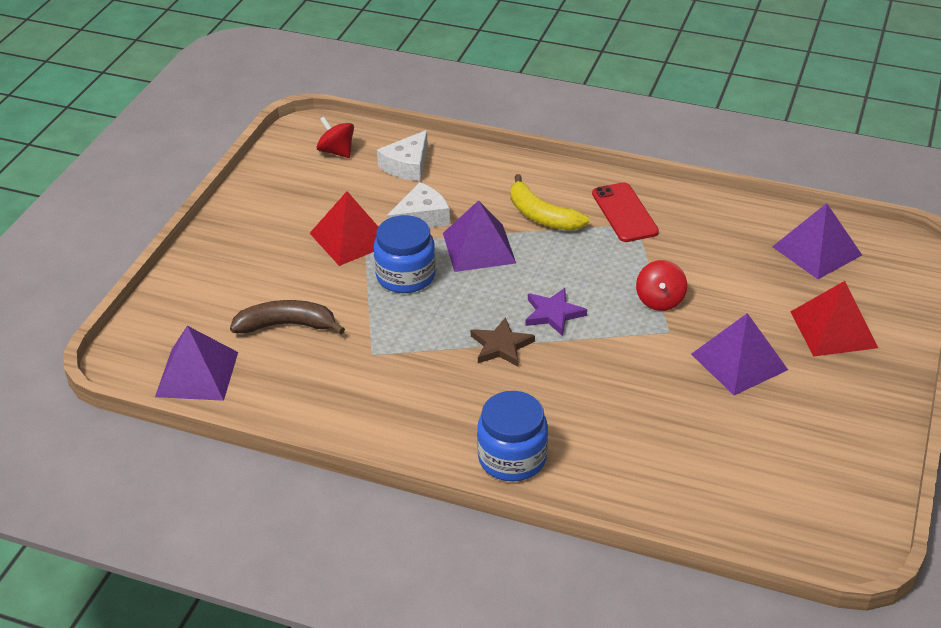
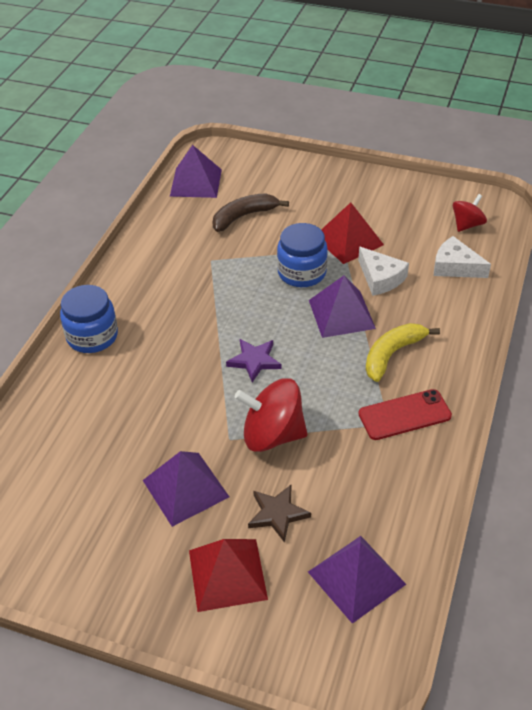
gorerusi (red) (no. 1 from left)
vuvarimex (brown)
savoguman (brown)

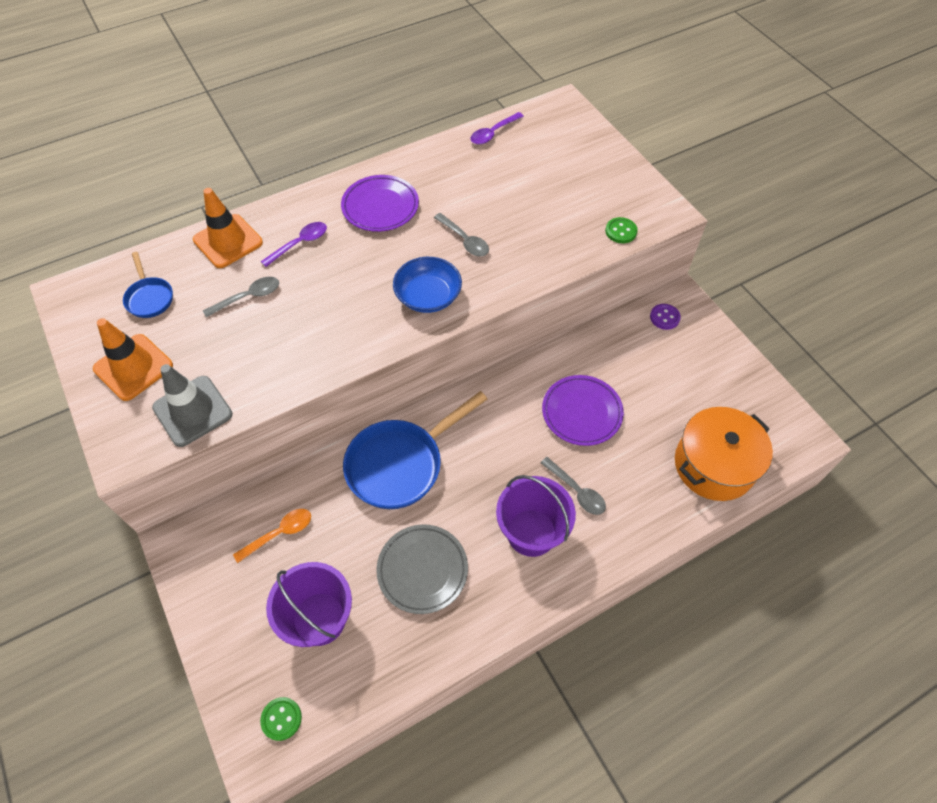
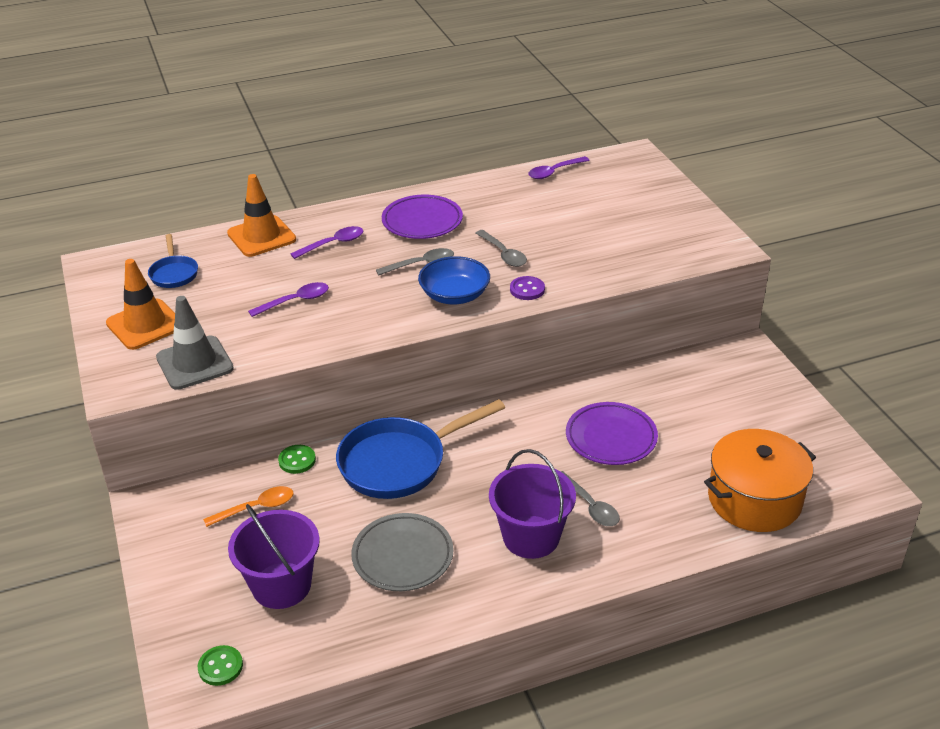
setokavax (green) (no. 2 from left)
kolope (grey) (no. 1 from left)
setokavax (purple)
kolope (purple) (no. 1 from left)

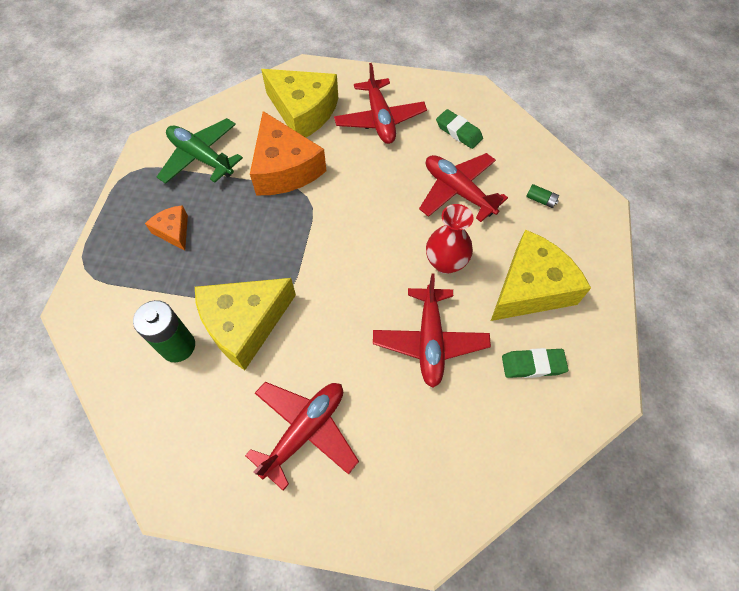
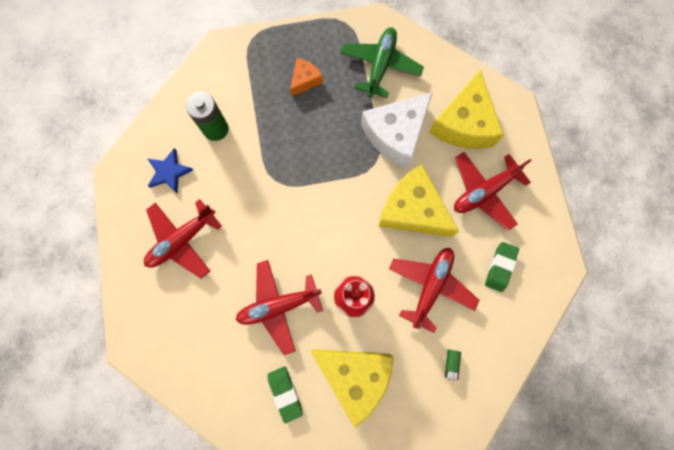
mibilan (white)
mibilan (yellow) (no. 2 from left)
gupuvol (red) (no. 1 from left)
savoguman (blue)

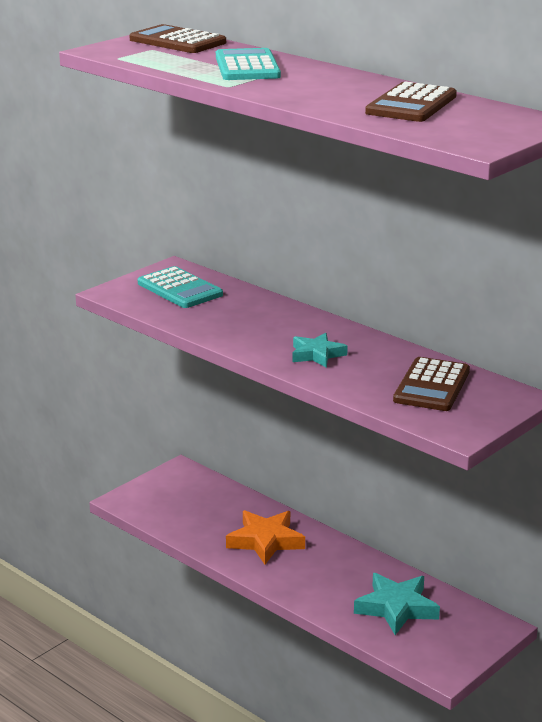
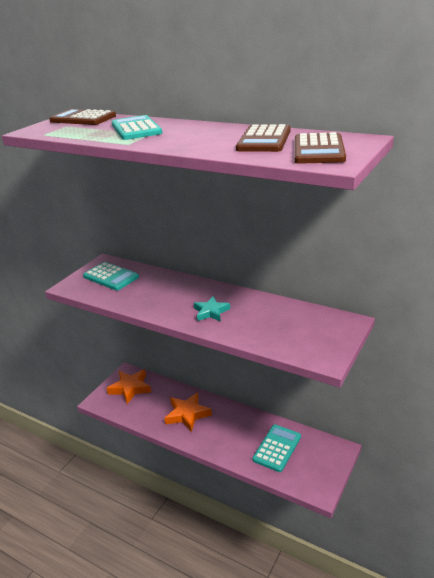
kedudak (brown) (no. 3 from left)
kedudak (turquoise) (no. 3 from left)
savoguman (orange) (no. 1 from left)

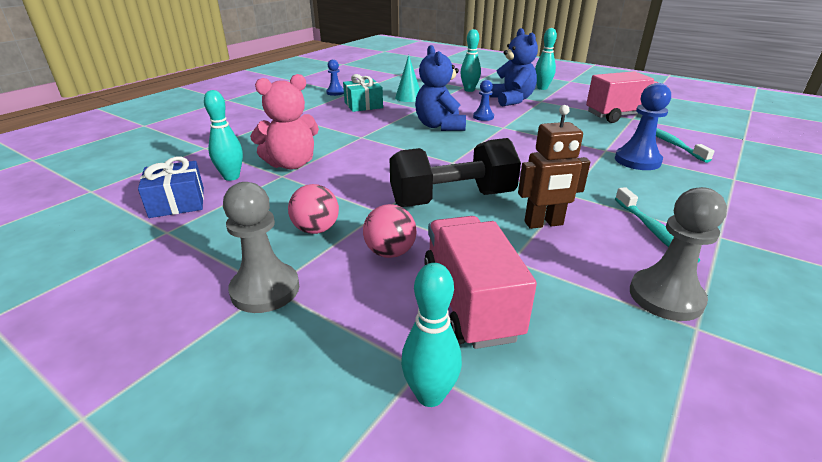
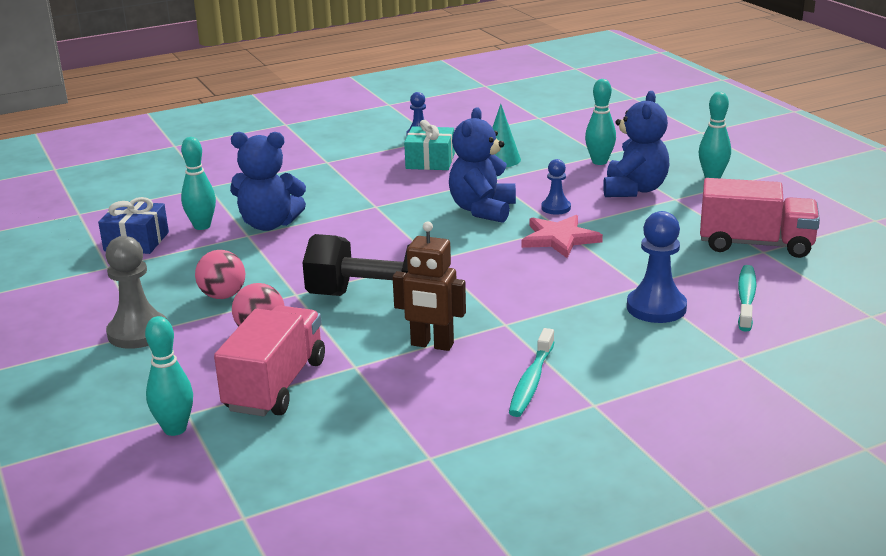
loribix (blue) (no. 1 from left)
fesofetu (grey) (no. 2 from left in the first image)
savoguman (pink)

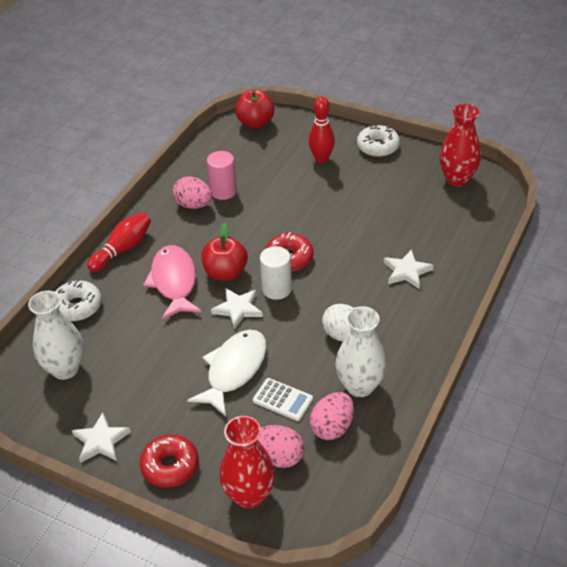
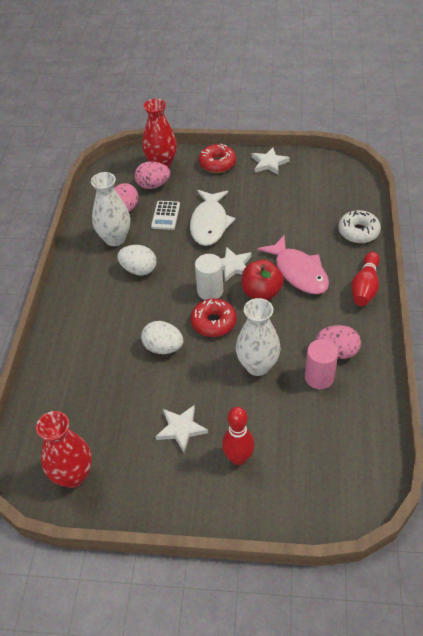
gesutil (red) (no. 2 from left in the first image)
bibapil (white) (no. 2 from left in the first image)
savoguman (white) (no. 1 from left)
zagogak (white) (no. 2 from left)
kedudak (white)
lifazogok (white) (no. 2 from left)

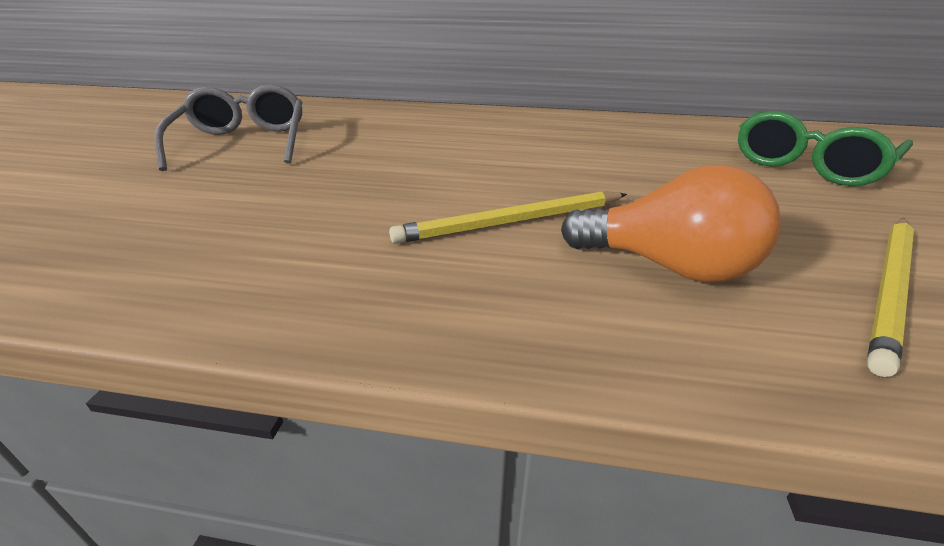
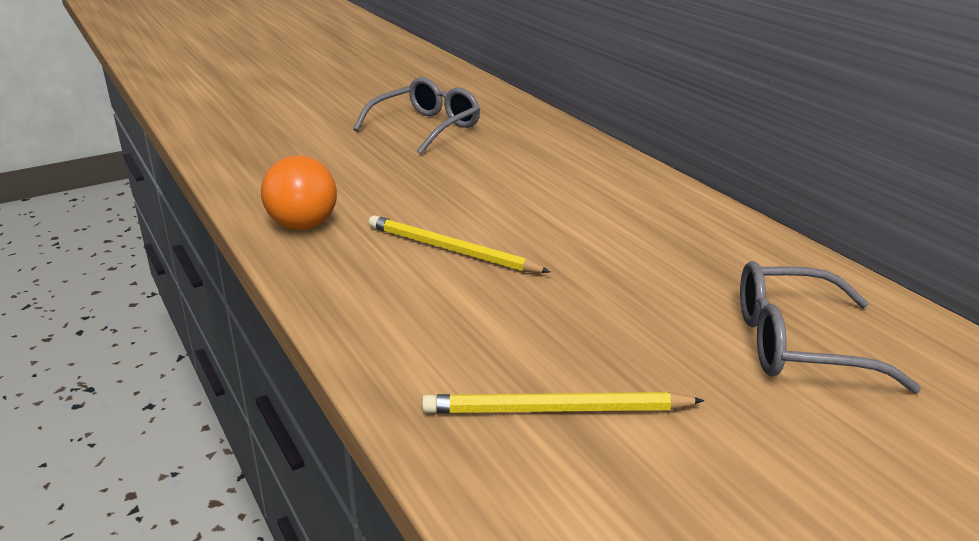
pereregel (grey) (no. 2 from left)
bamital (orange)

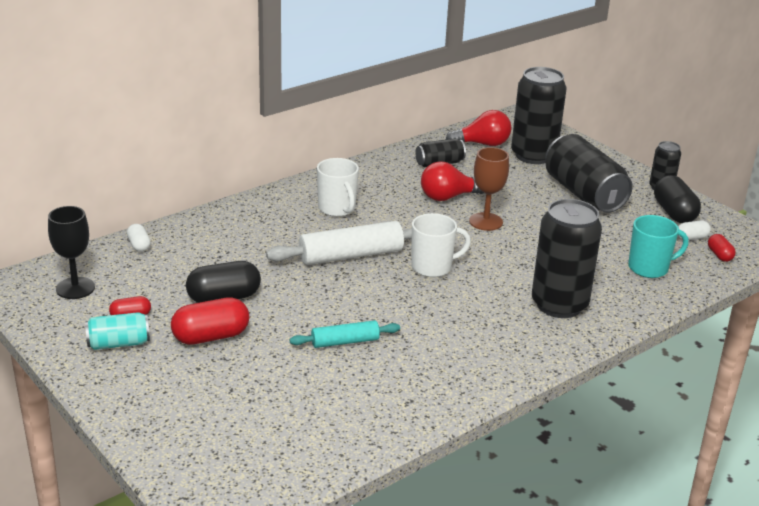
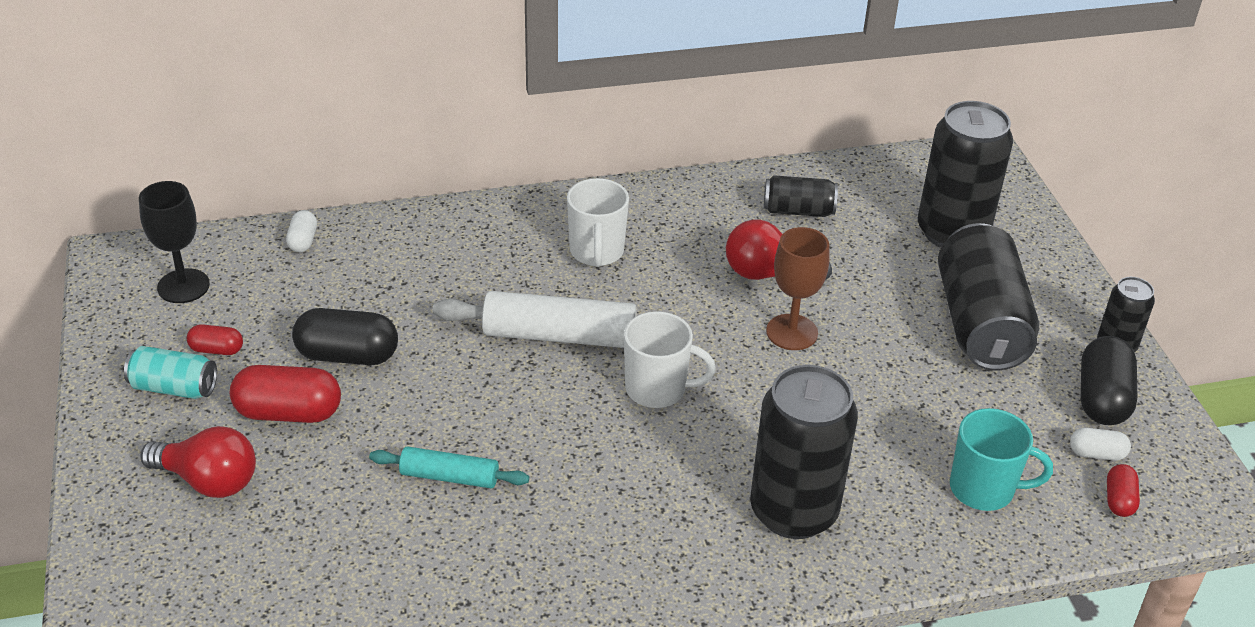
bamital (red) (no. 1 from left)

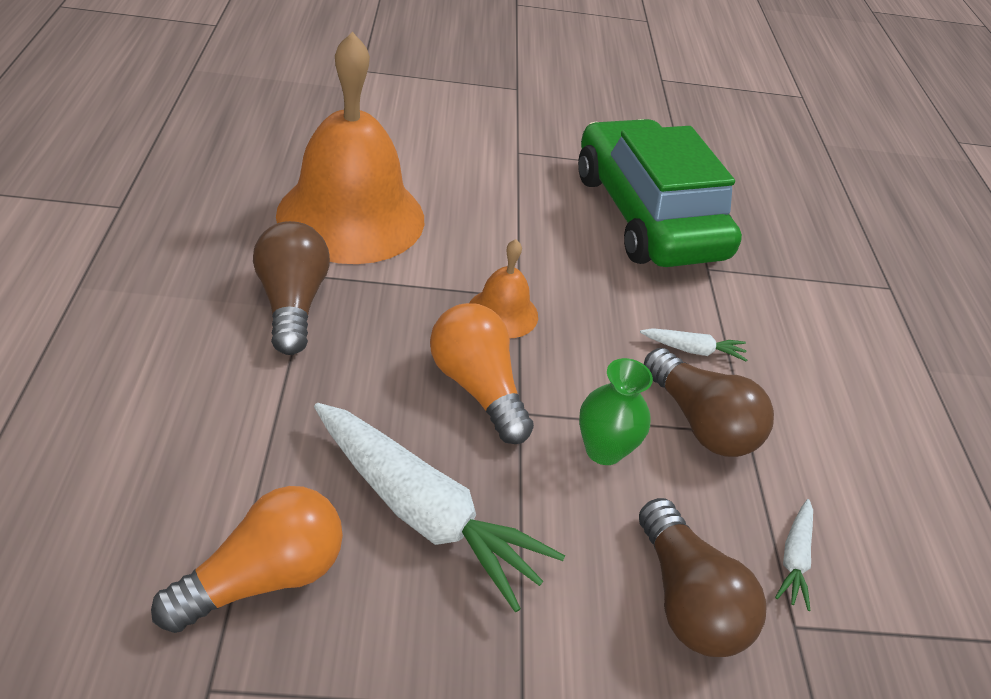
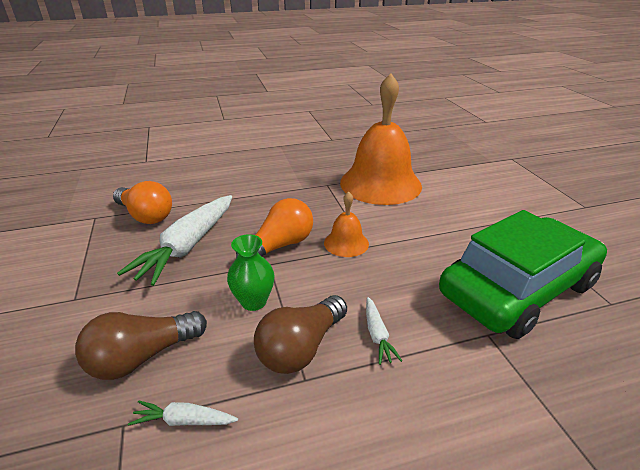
bamital (brown) (no. 1 from left in the first image)

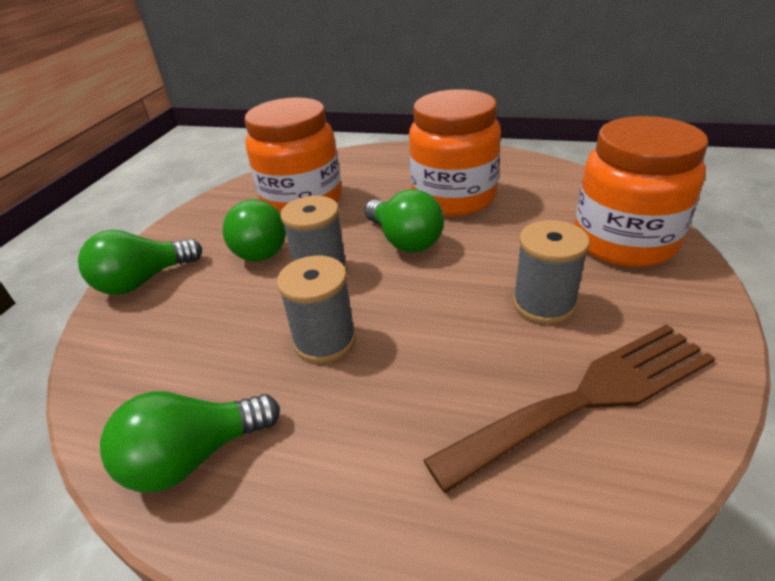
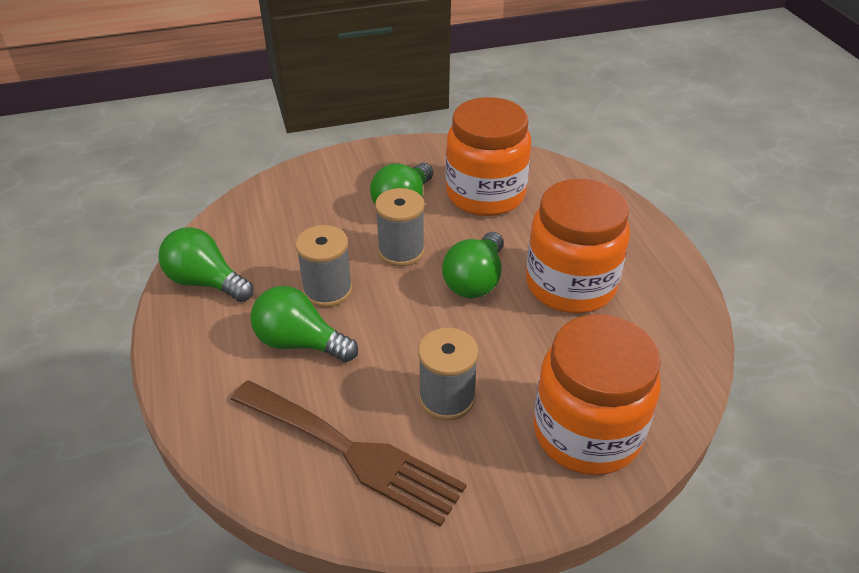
bamital (green) (no. 2 from left)

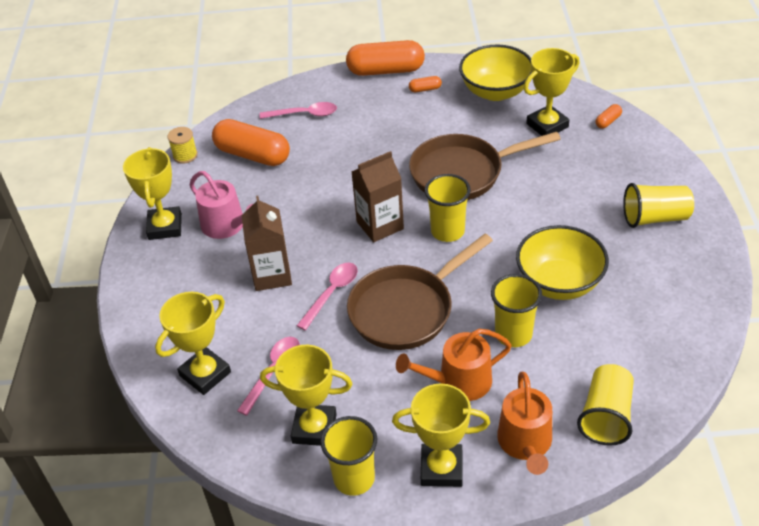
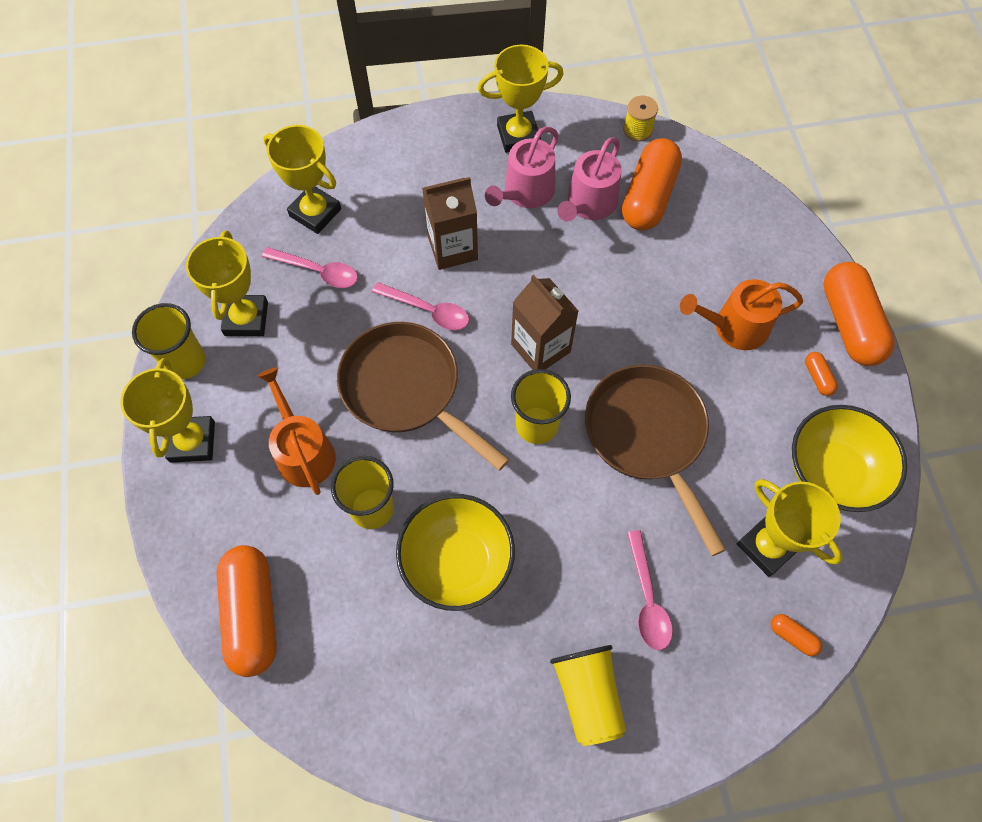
kolope (pink) (no. 3 from left)
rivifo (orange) (no. 1 from left)
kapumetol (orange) (no. 2 from left)
kapumetol (pink) (no. 2 from left)

